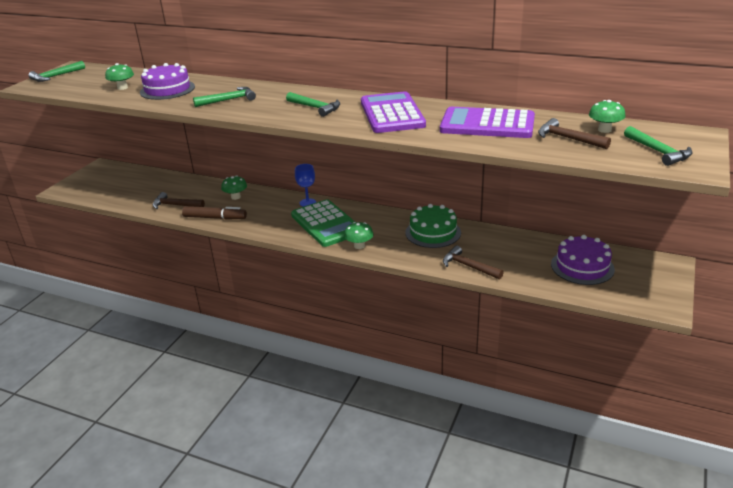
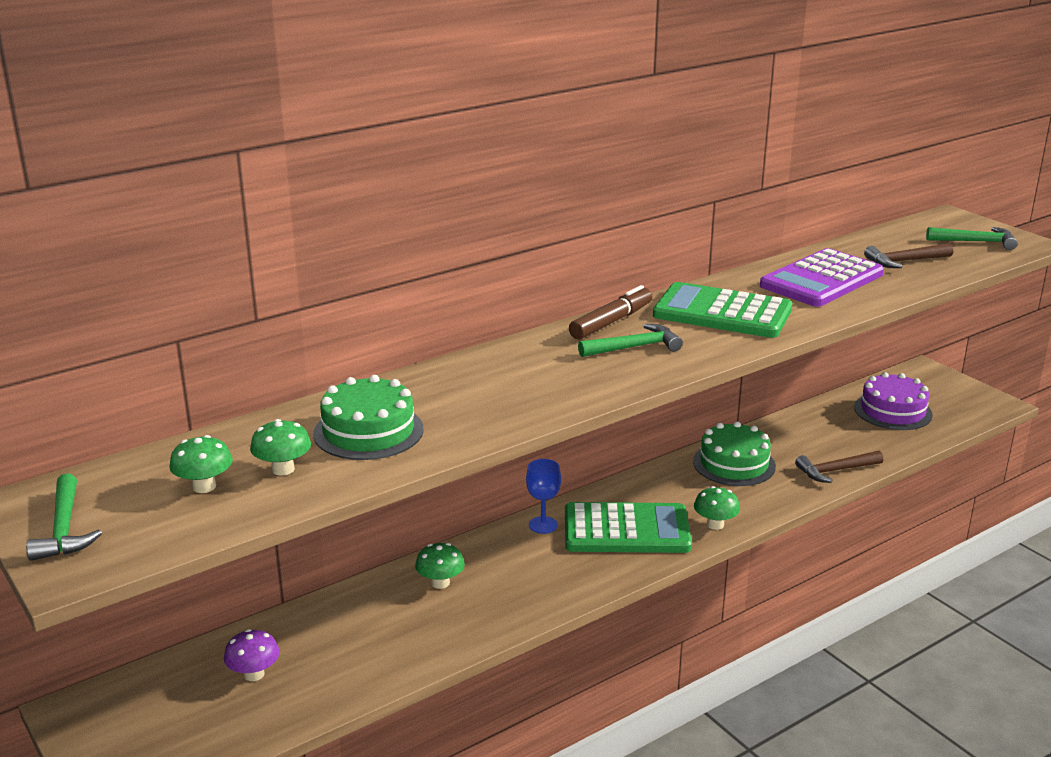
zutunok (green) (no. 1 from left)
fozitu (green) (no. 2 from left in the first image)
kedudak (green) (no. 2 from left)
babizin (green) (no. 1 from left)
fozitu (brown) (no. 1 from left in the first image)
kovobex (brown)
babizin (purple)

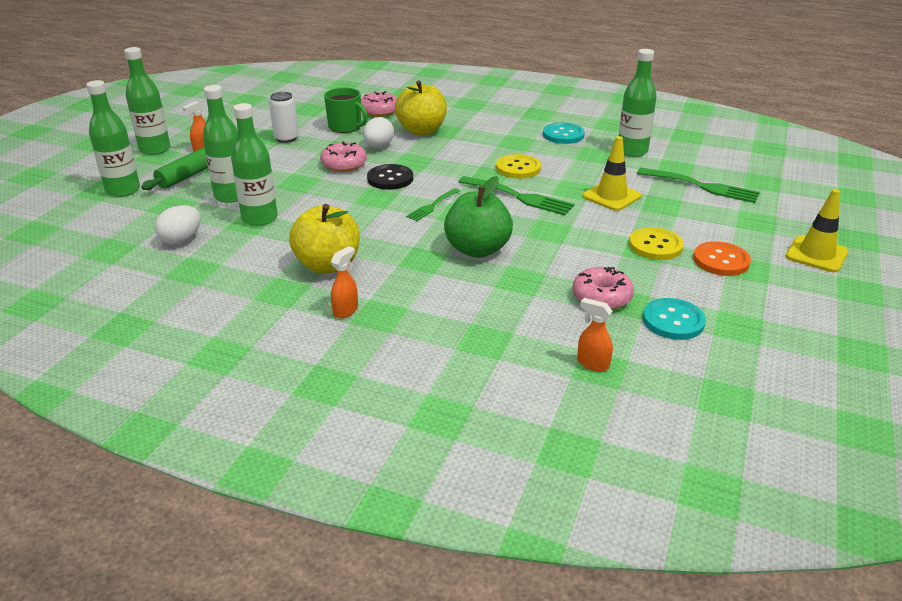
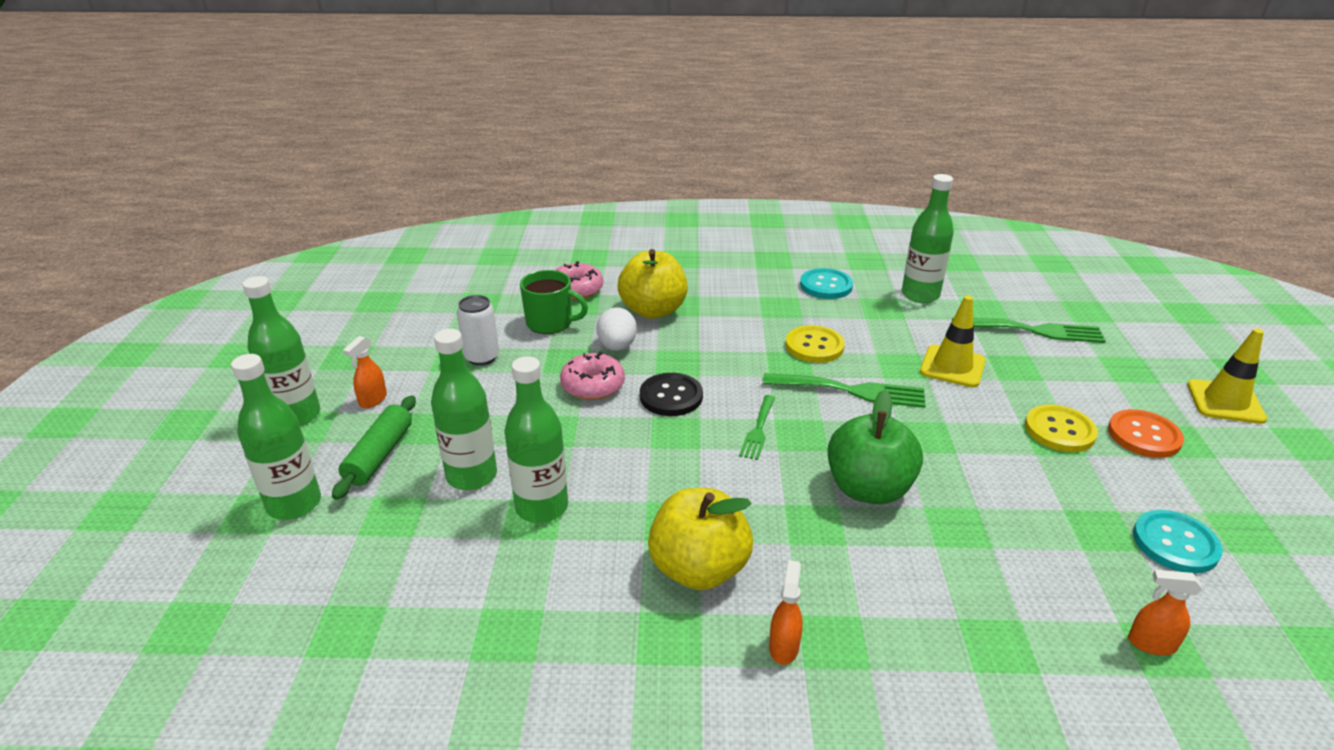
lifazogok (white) (no. 1 from left in the first image)
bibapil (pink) (no. 3 from left in the first image)

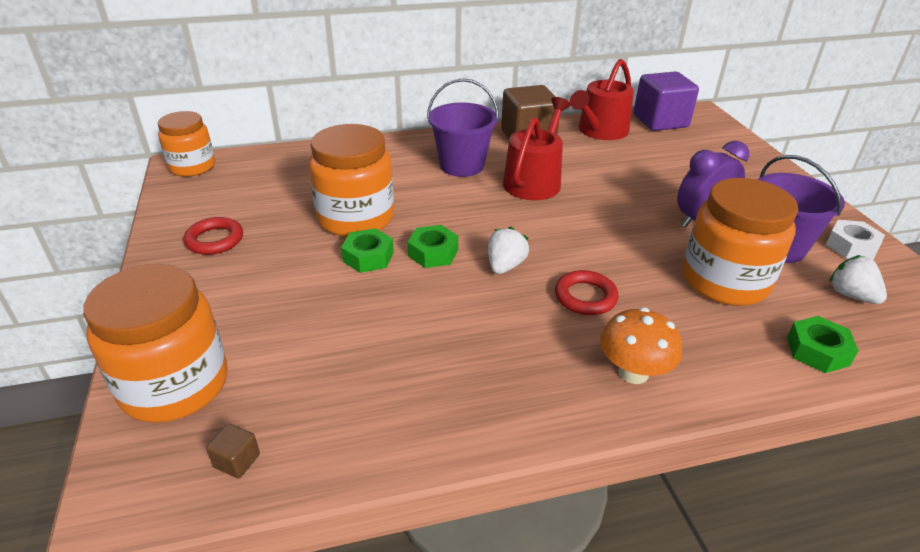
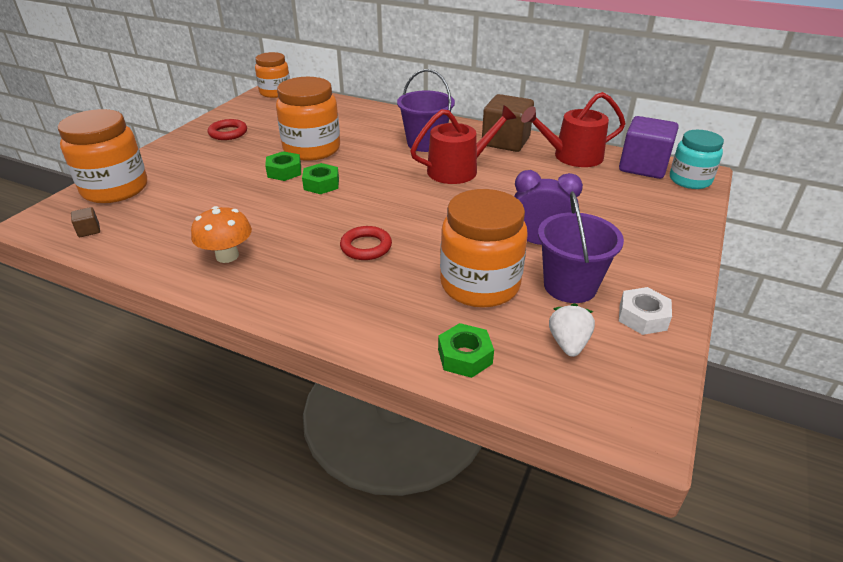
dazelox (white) (no. 1 from left in the first image)
babizin (orange)
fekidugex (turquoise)

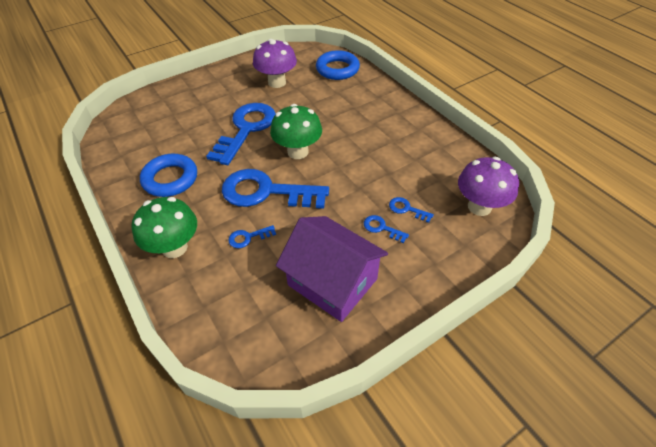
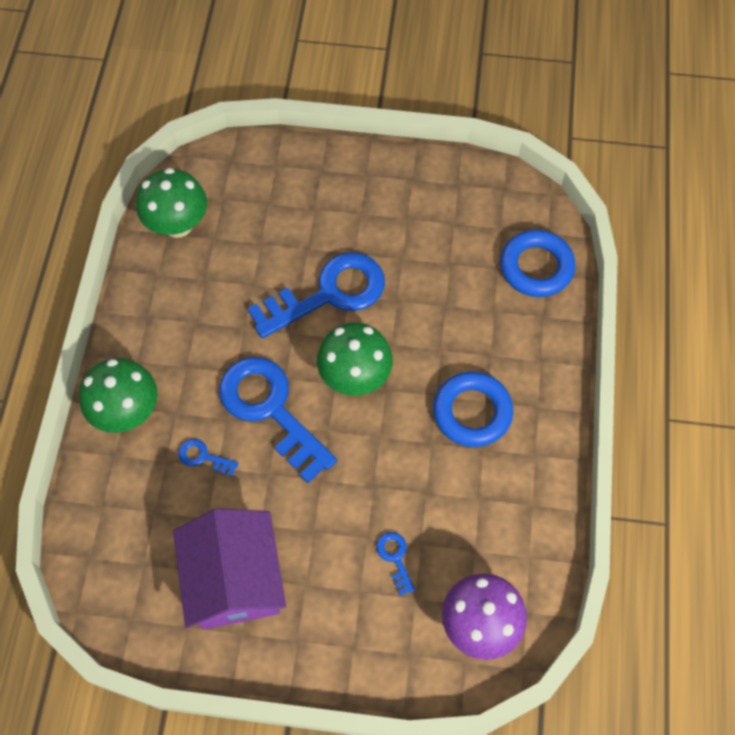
babizin (purple) (no. 1 from left in the first image)
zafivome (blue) (no. 1 from left)
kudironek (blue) (no. 4 from left in the first image)
babizin (green) (no. 2 from left)

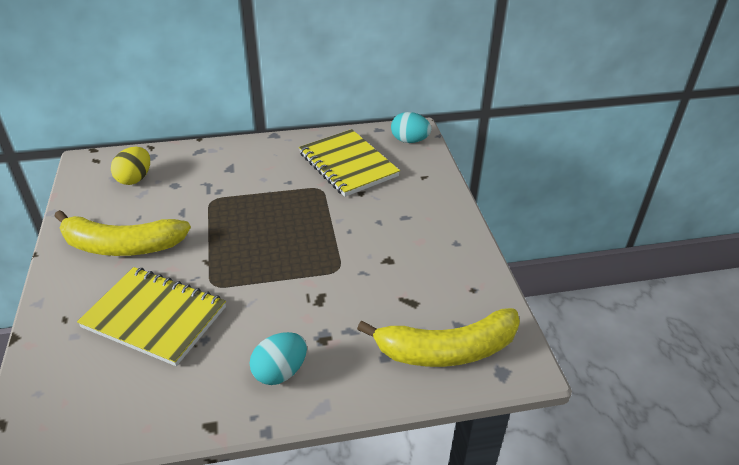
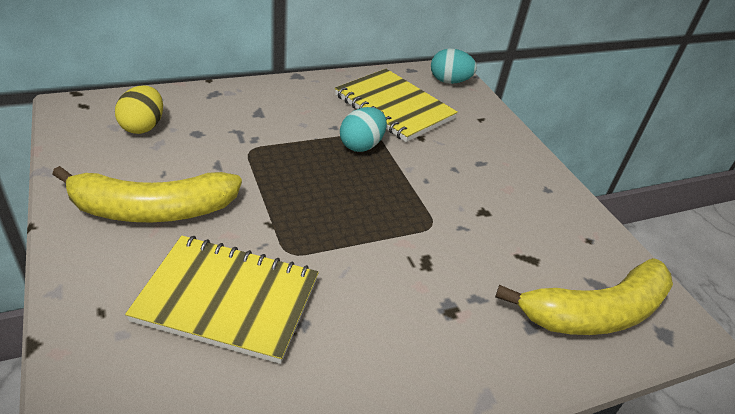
lifazogok (turquoise) (no. 1 from left)

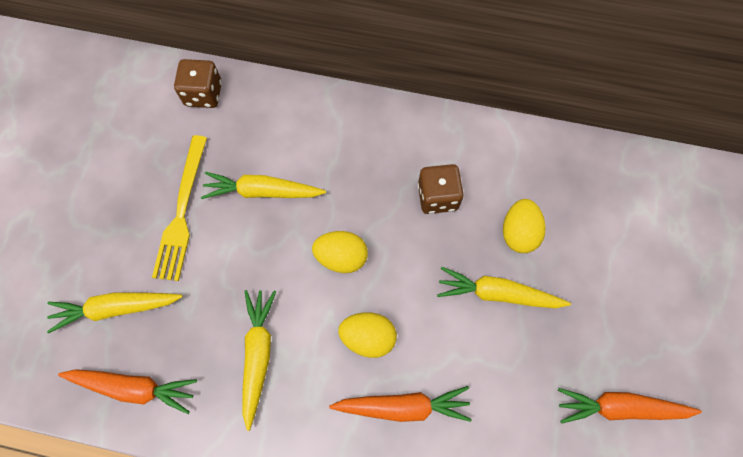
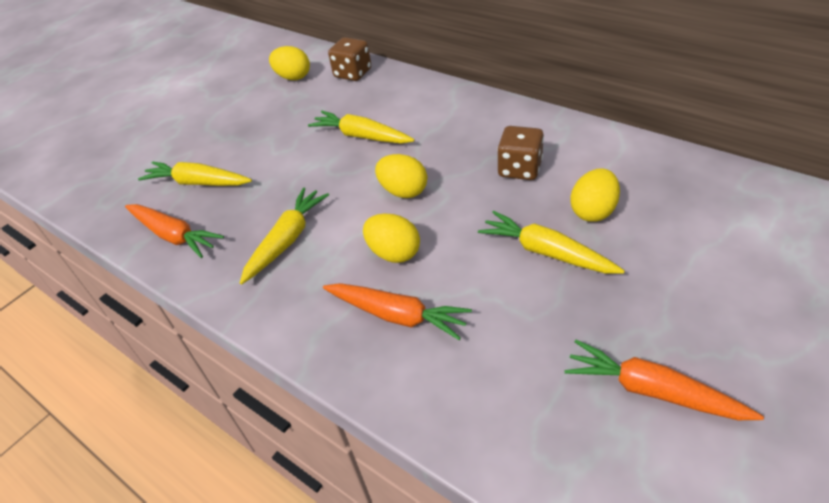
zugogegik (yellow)
lifazogok (yellow) (no. 1 from left)

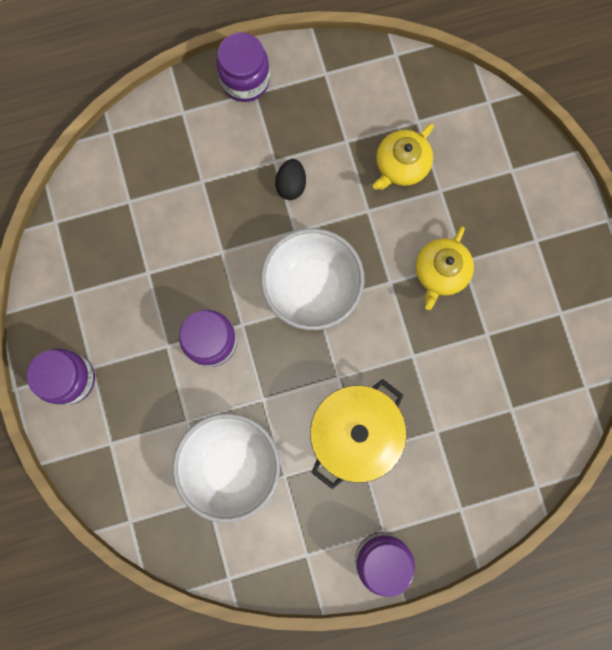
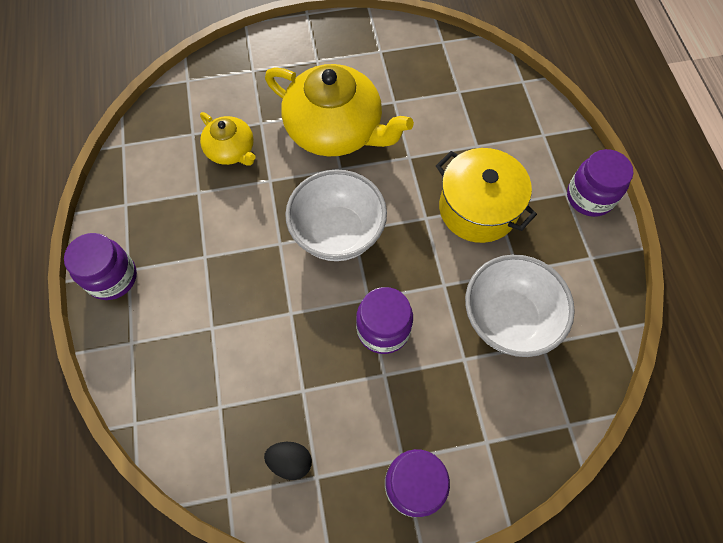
lifazogok (black)
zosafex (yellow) (no. 2 from left)

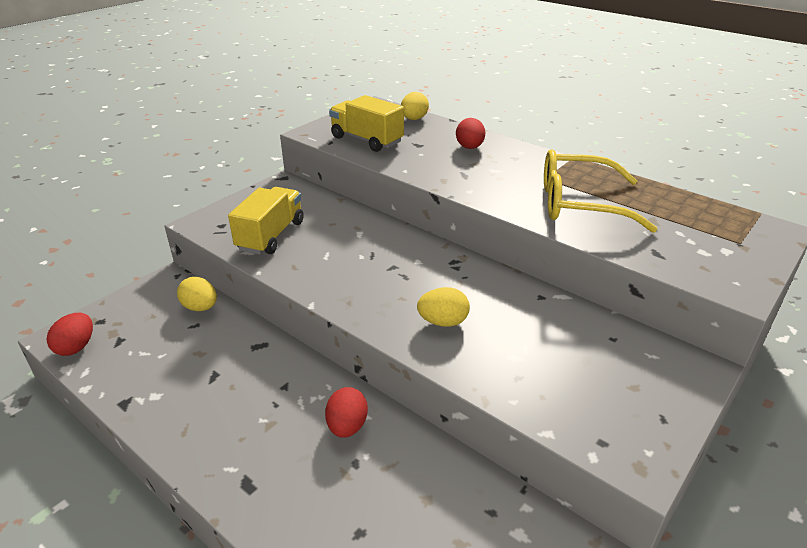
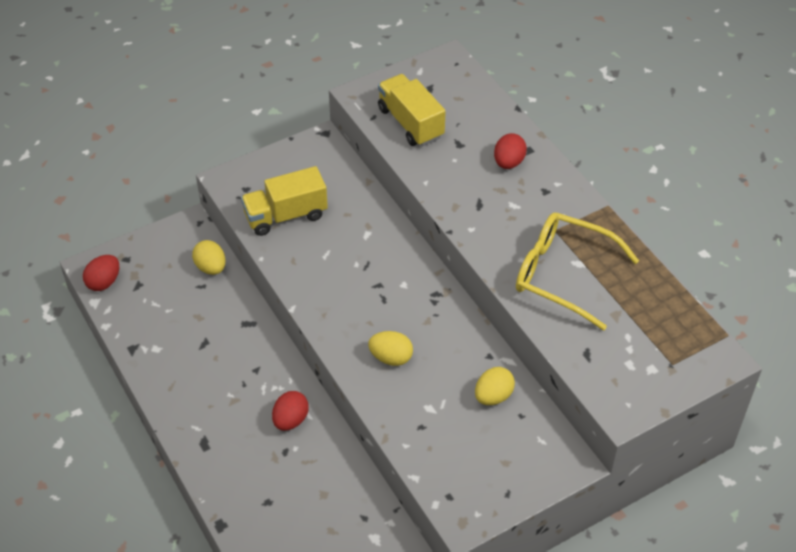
lifazogok (yellow) (no. 3 from left)
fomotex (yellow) (no. 1 from left)

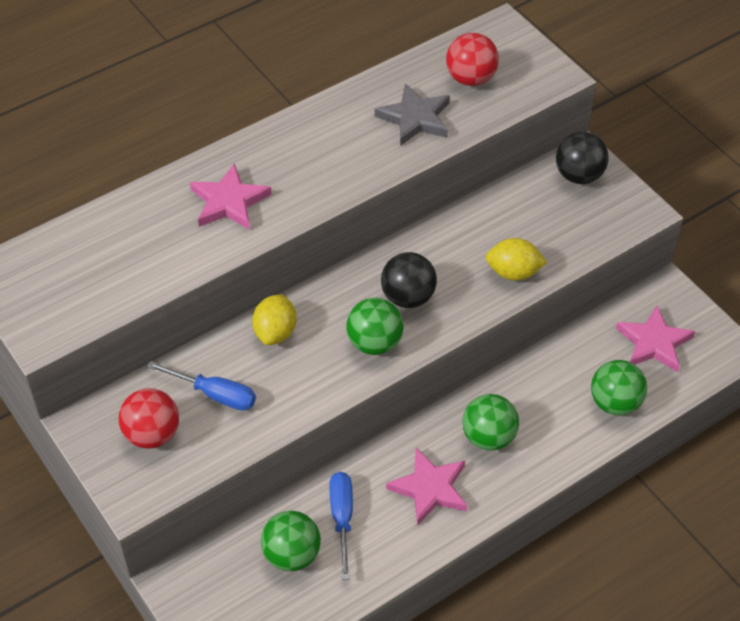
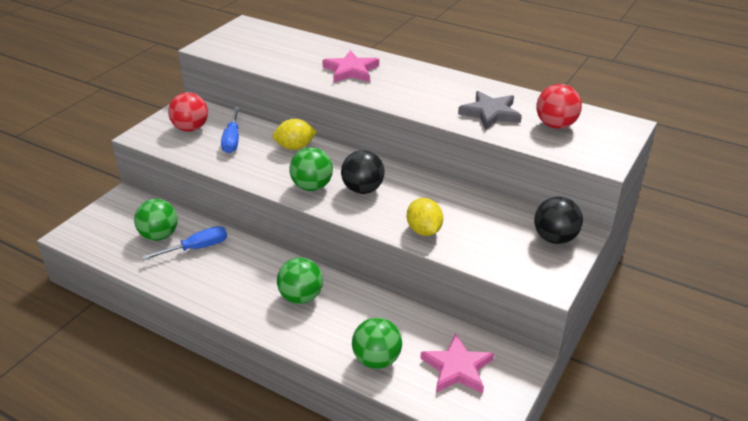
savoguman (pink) (no. 2 from left in the first image)

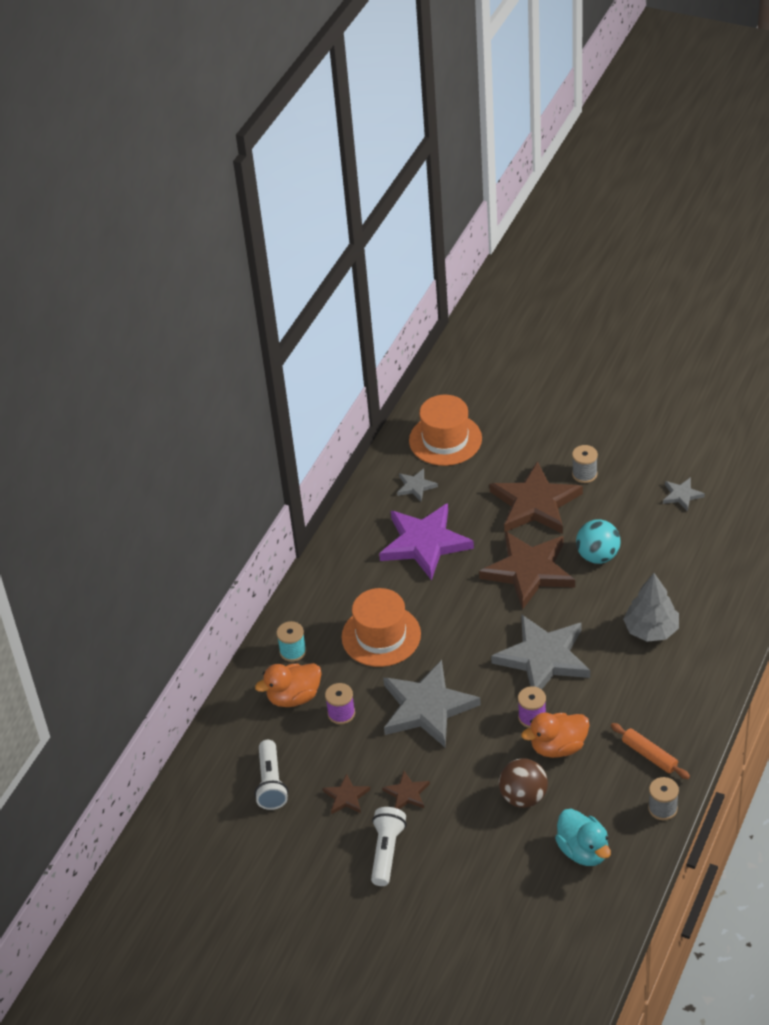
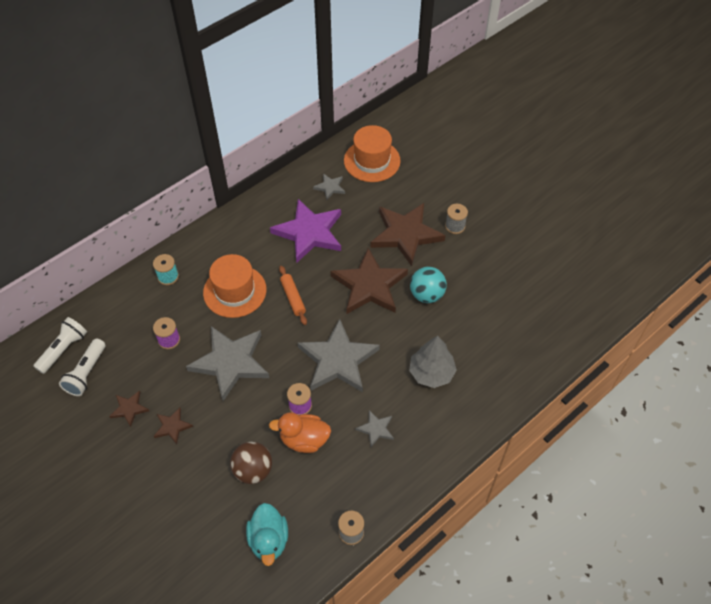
savoguman (grey) (no. 4 from left)
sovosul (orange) (no. 1 from left in the first image)
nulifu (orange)
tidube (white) (no. 1 from left)

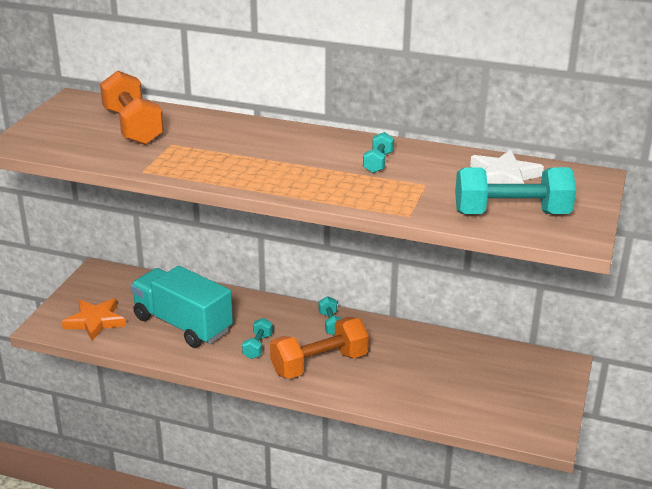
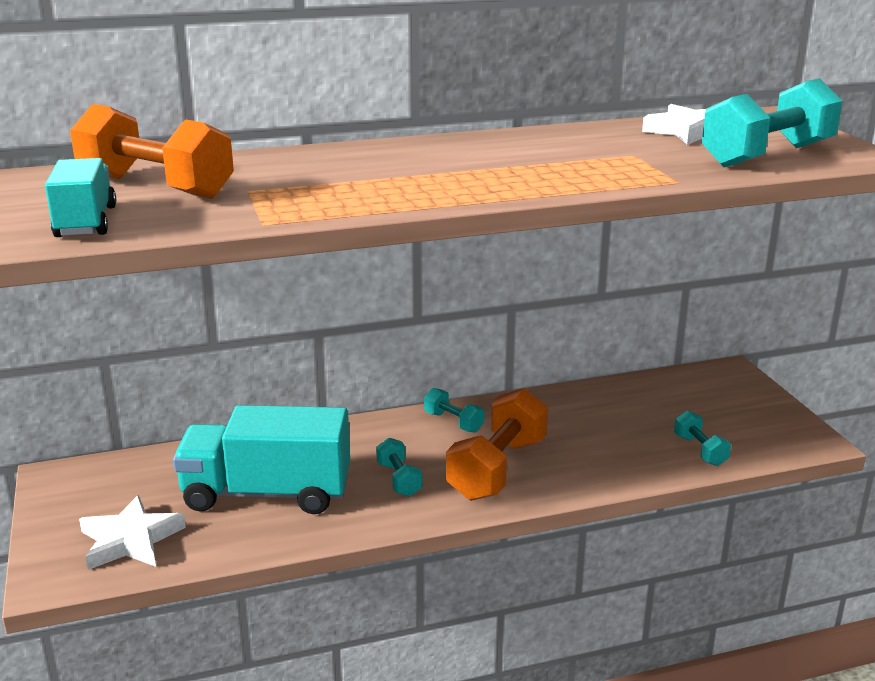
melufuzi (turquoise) (no. 3 from left)
savoguman (white) (no. 1 from left)
fomotex (turquoise) (no. 1 from left)

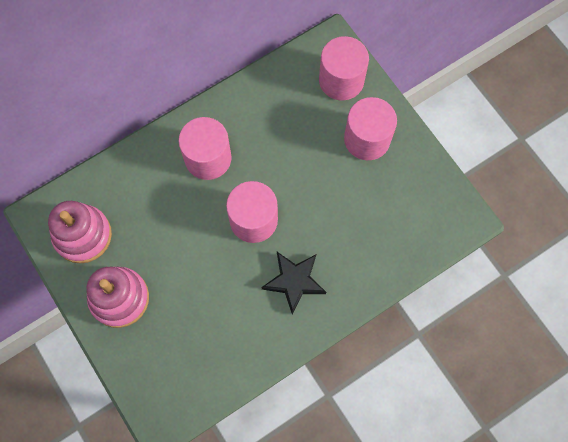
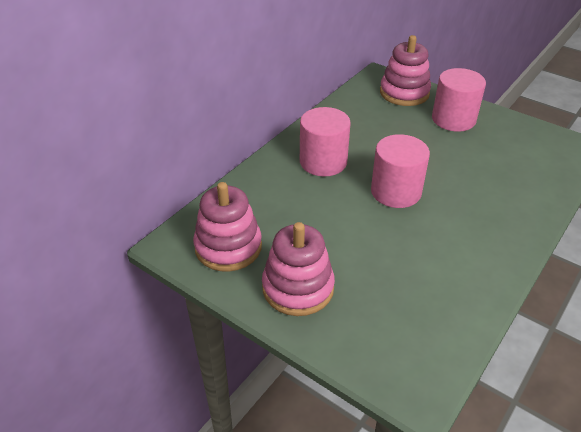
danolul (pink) (no. 3 from left)
savoguman (black)

